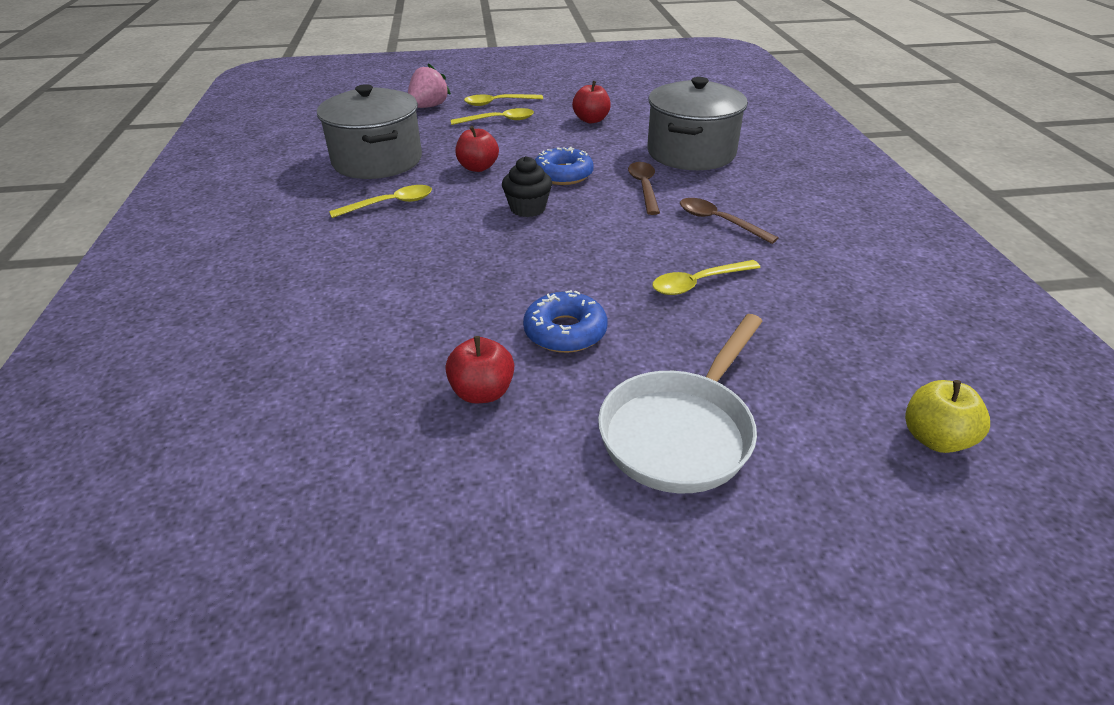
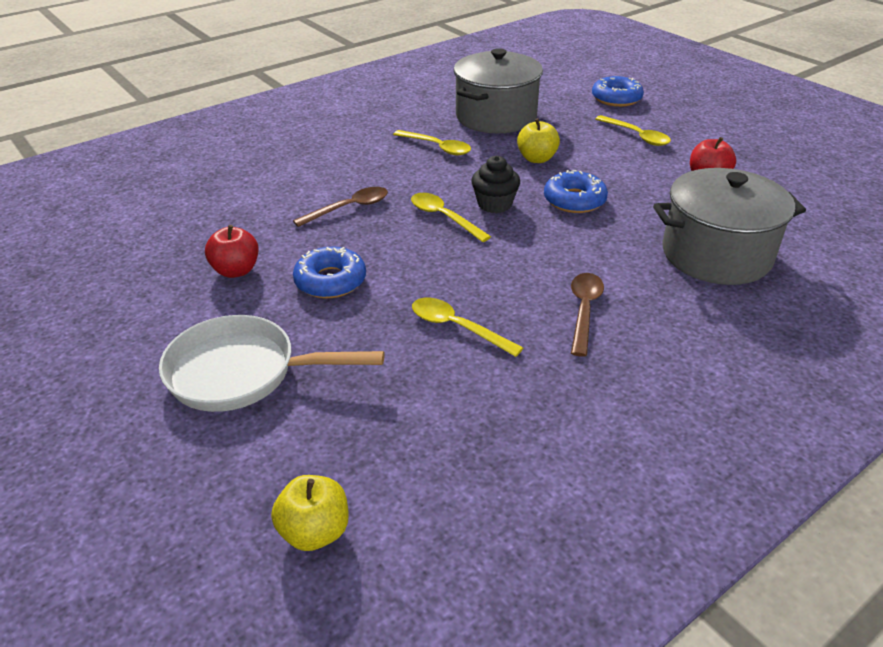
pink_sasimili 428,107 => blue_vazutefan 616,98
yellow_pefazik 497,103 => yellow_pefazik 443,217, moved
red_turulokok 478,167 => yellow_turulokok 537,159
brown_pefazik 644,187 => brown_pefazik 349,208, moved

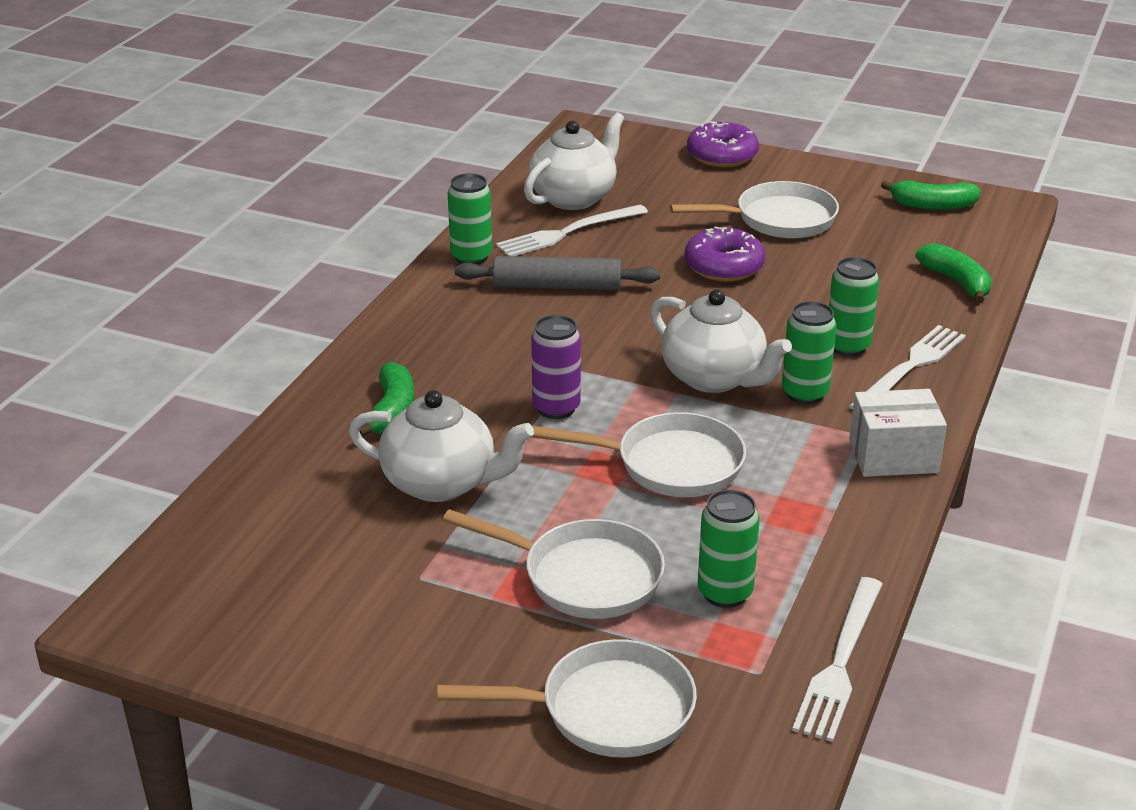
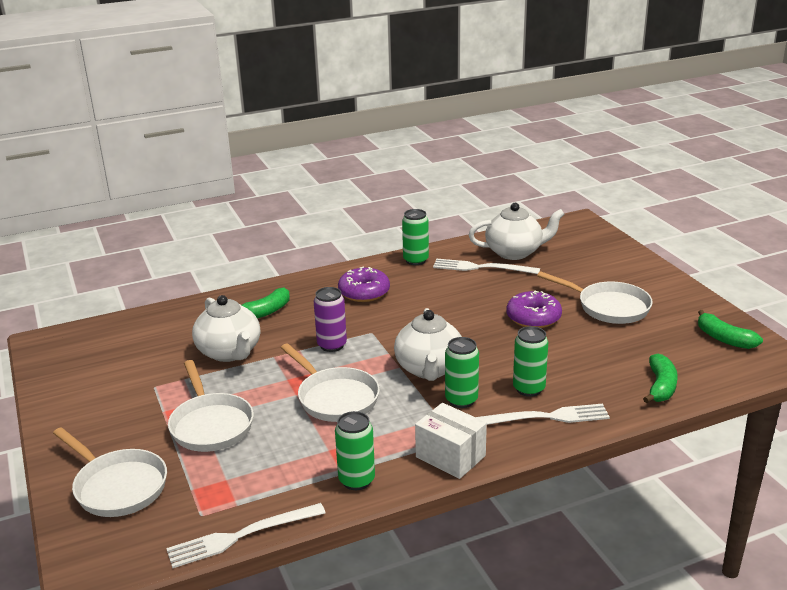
purple_vazutefan 722,156 => purple_vazutefan 364,292, moved
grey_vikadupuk 557,286 => nothing
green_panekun 725,593 => green_panekun 356,480, moved

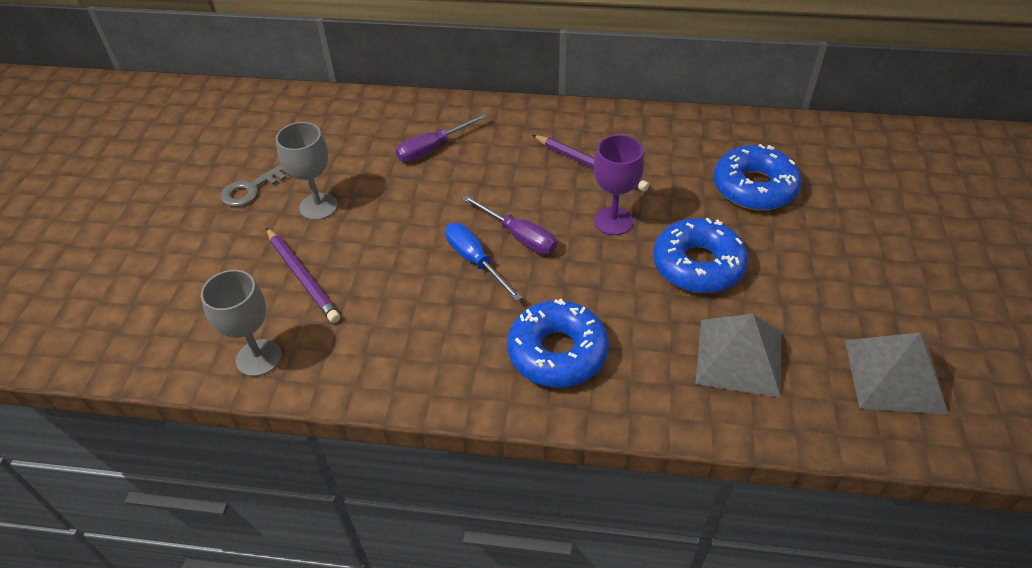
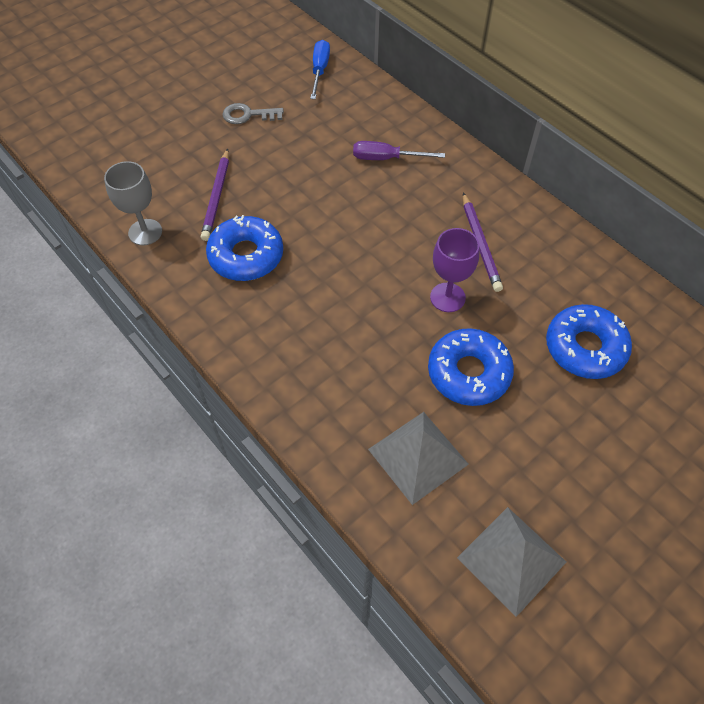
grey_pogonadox 318,206 => nothing
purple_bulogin 519,236 => nothing
blue_bulogin 475,261 => blue_bulogin 320,70, moved
blue_vazutefan 557,352 => blue_vazutefan 246,256, moved

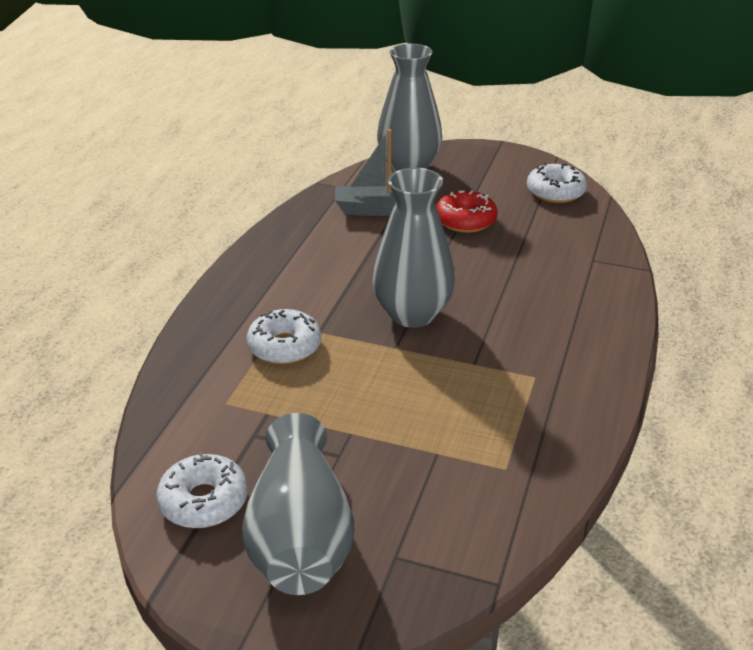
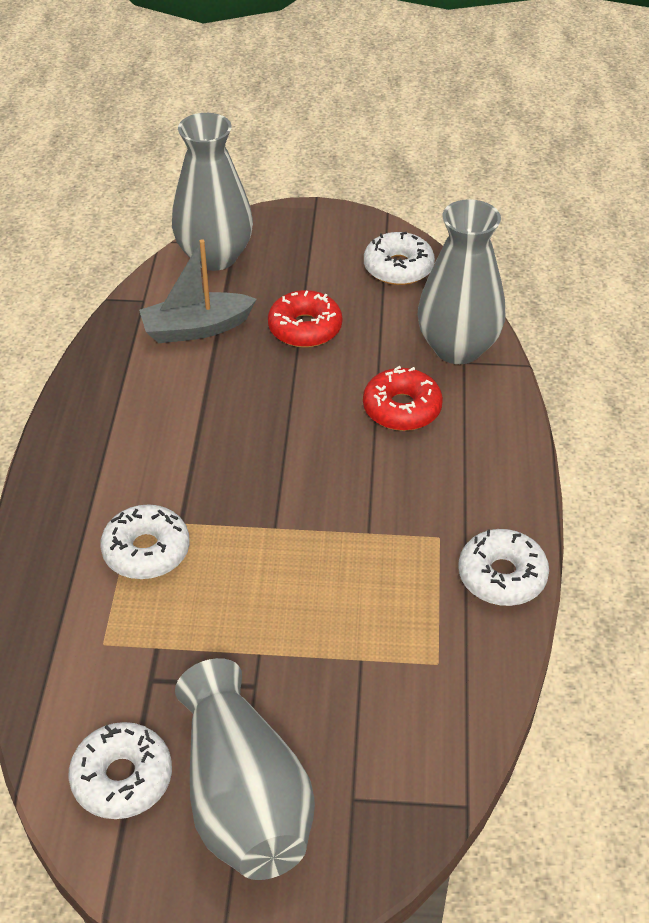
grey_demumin 412,314 => grey_demumin 457,348, moved
nothing => red_vazutefan 402,408
nothing => white_vazutefan 502,576

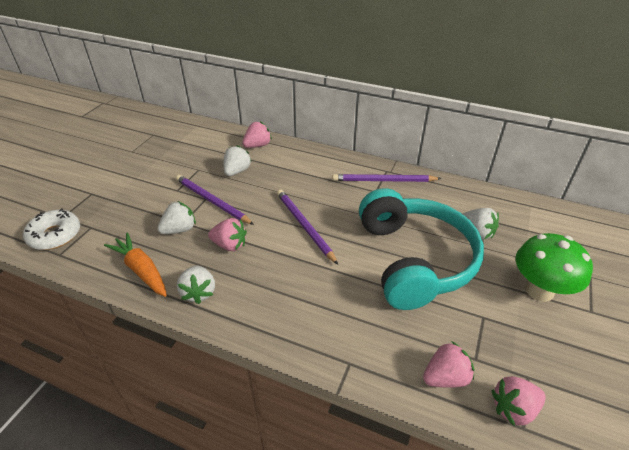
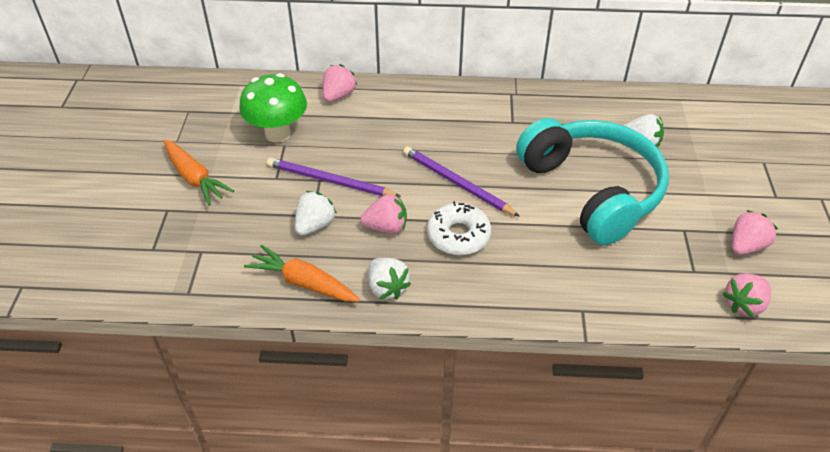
white_sasimili 237,171 => nothing
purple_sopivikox 383,180 => nothing
white_vazutefan 55,235 => white_vazutefan 458,235, moved
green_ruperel 539,291 => green_ruperel 278,133, moved
pink_sasimili 445,377 => pink_sasimili 746,246, moved
nothing => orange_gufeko 194,178

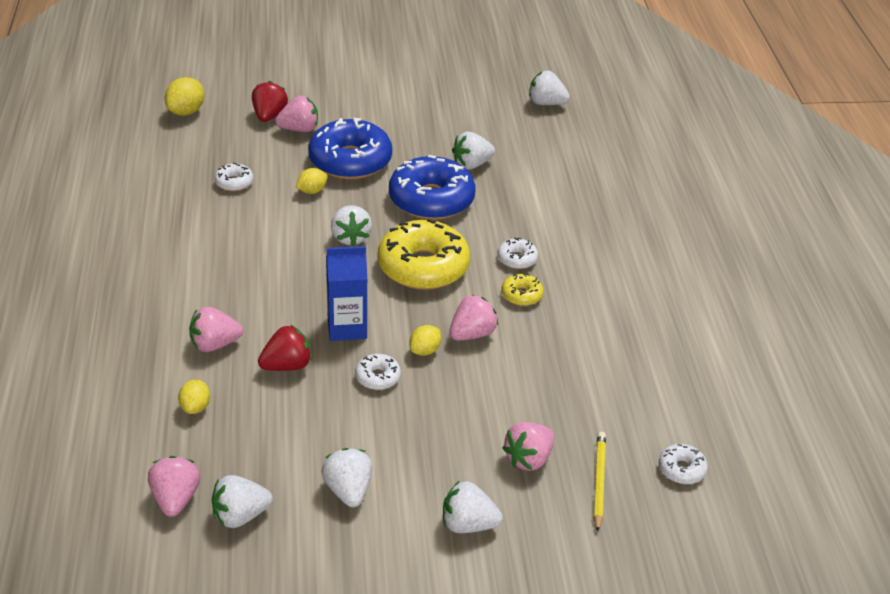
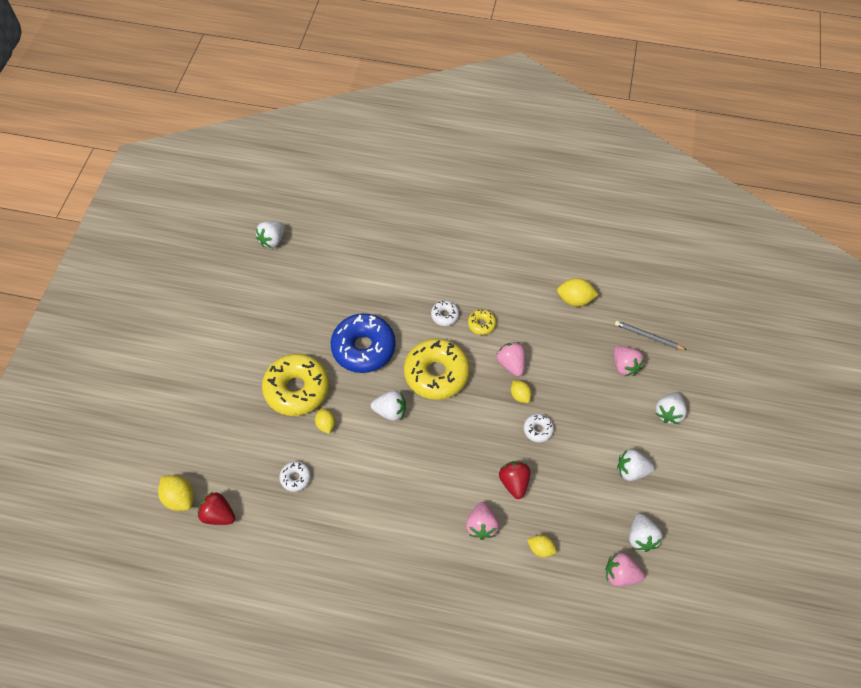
red_sasimili 269,116 => red_sasimili 218,514, moved
pink_sasimili 299,129 => nothing
blue_vazutefan 350,161 => yellow_vazutefan 297,389
white_sasimili 471,164 => nothing
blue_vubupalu 347,327 => nothing
yellow_sopivikox 598,481 => grey_sopivikox 648,337
white_vazutefan 681,469 => nothing
nothing => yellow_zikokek 575,299

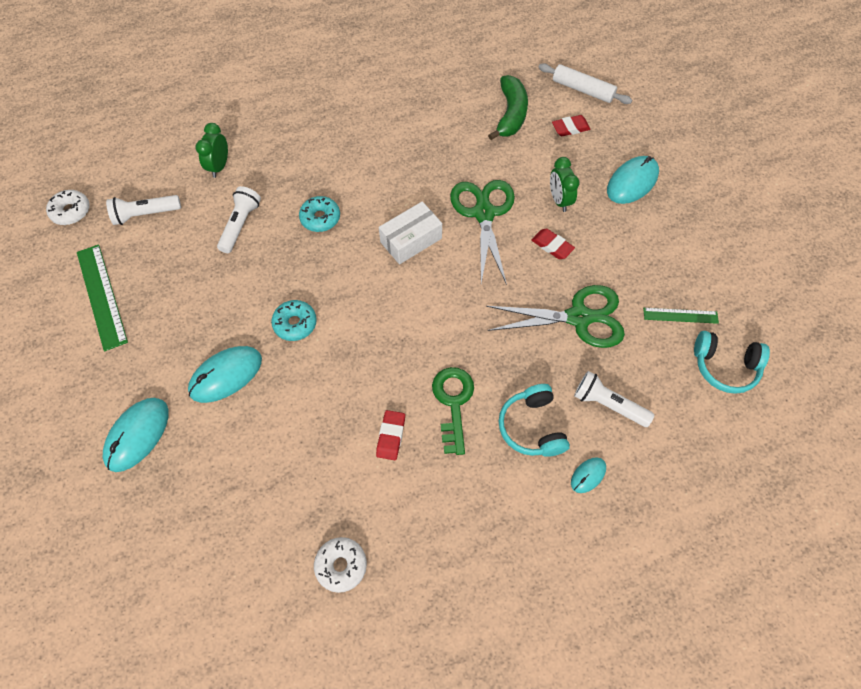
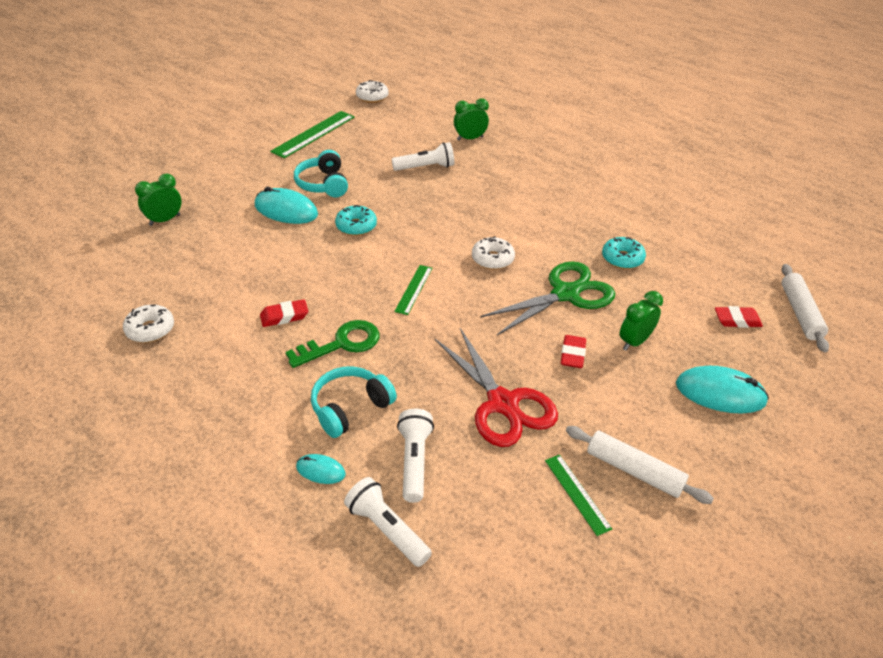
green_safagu 510,114 => nothing
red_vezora 570,128 => red_vezora 737,320, 45 degrees counterclockwise
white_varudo 145,214 => white_varudo 387,529, moved
turquoise_vazutefan 320,218 => turquoise_vazutefan 622,258, moved
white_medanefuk 411,240 => white_vazutefan 492,259
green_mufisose 579,317 => red_mufisose 503,404
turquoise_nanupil 724,366 => turquoise_nanupil 323,184, moved
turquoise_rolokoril 137,435 => nothing
nothing => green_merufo 165,220
nothing => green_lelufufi 414,289
nothing => white_vikadupuk 634,471

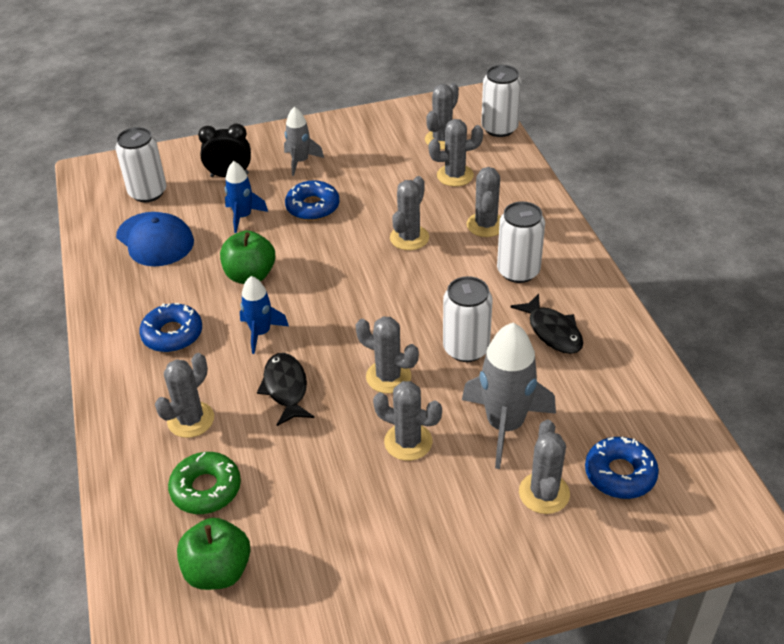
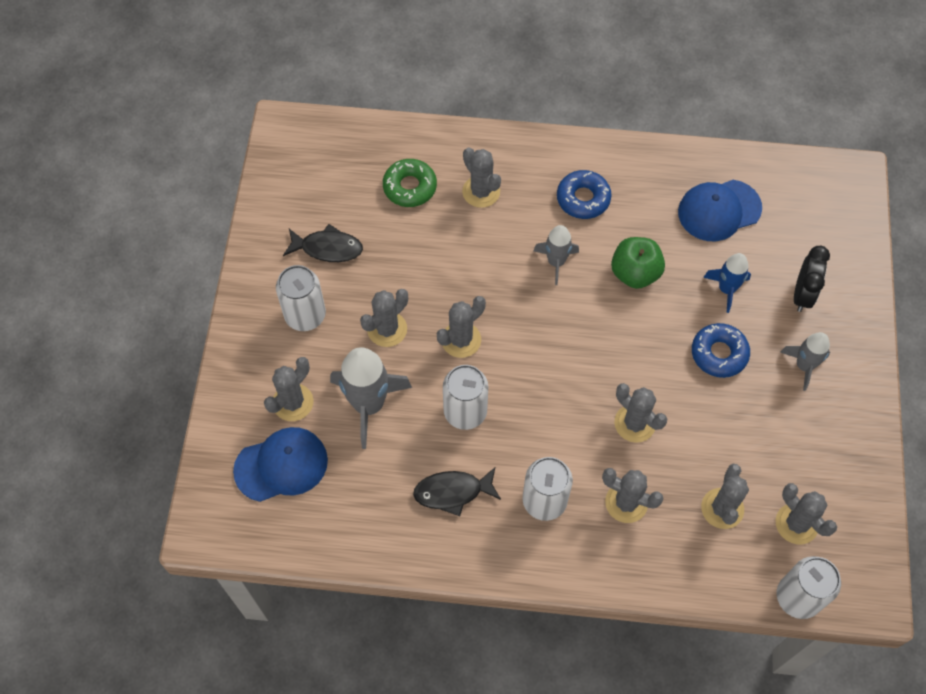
white_panekun 148,192 => white_panekun 305,315, moved
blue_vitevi 261,333 => grey_vitevi 556,262
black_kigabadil 286,388 => black_kigabadil 327,248, moved
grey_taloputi 544,493 => grey_taloputi 293,402, 75 degrees counterclockwise
blue_vazutefan 620,474 => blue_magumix 281,465
green_turulokok 218,571 => nothing

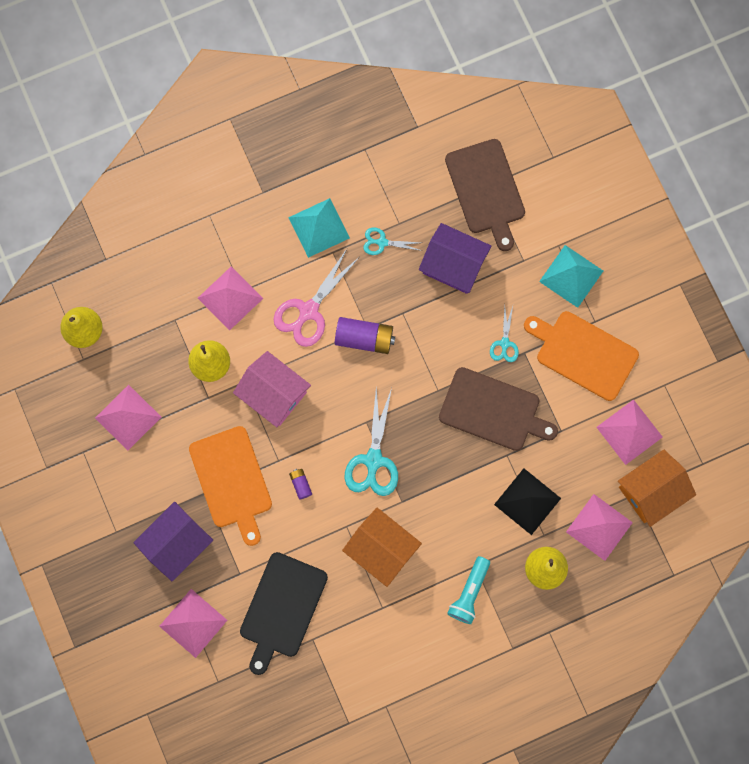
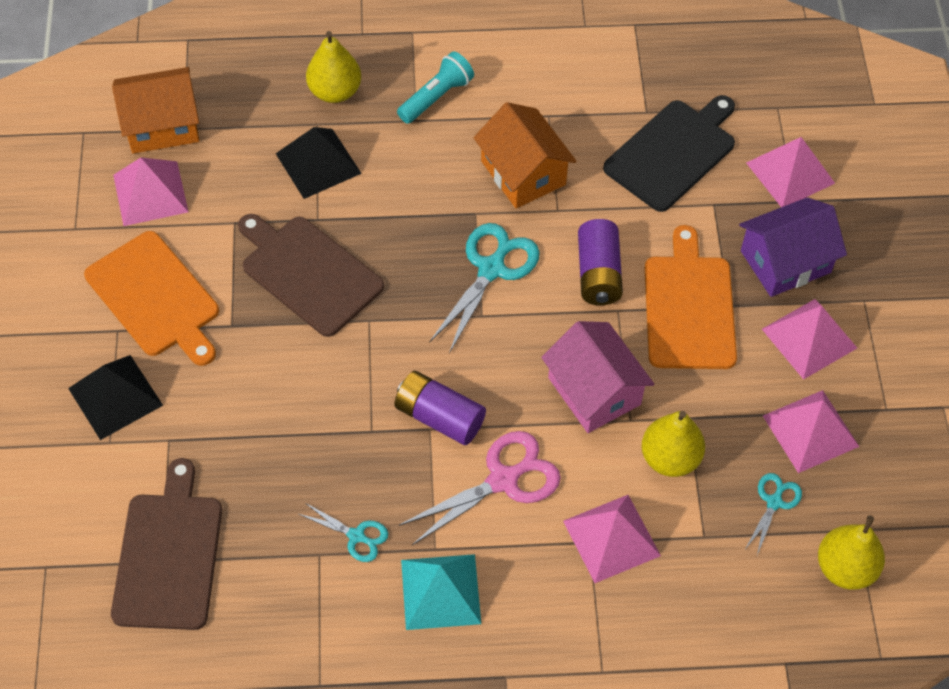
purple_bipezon 453,265 => nothing
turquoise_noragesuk 571,276 => black_noragesuk 115,397
turquoise_mufisose 504,343 => turquoise_mufisose 774,502, moved
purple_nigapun 301,484 => purple_nigapun 598,273, x2.01
pink_noragesuk 599,527 => pink_noragesuk 809,338, moved

